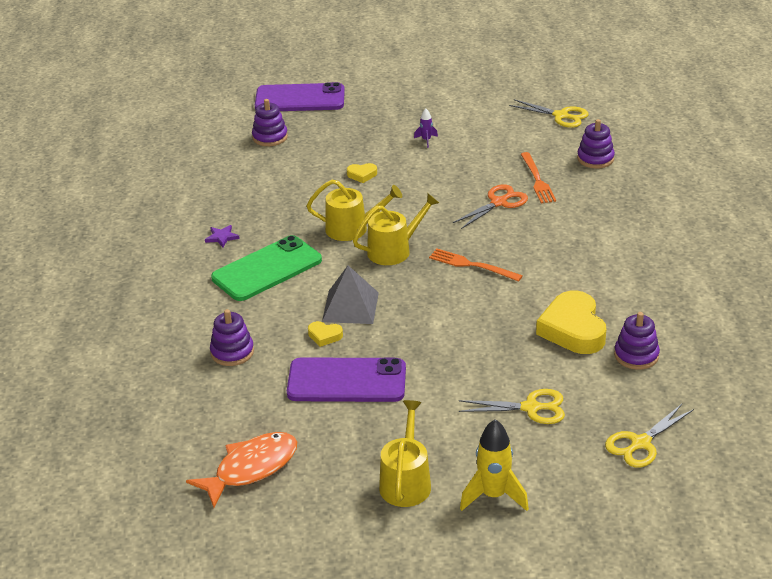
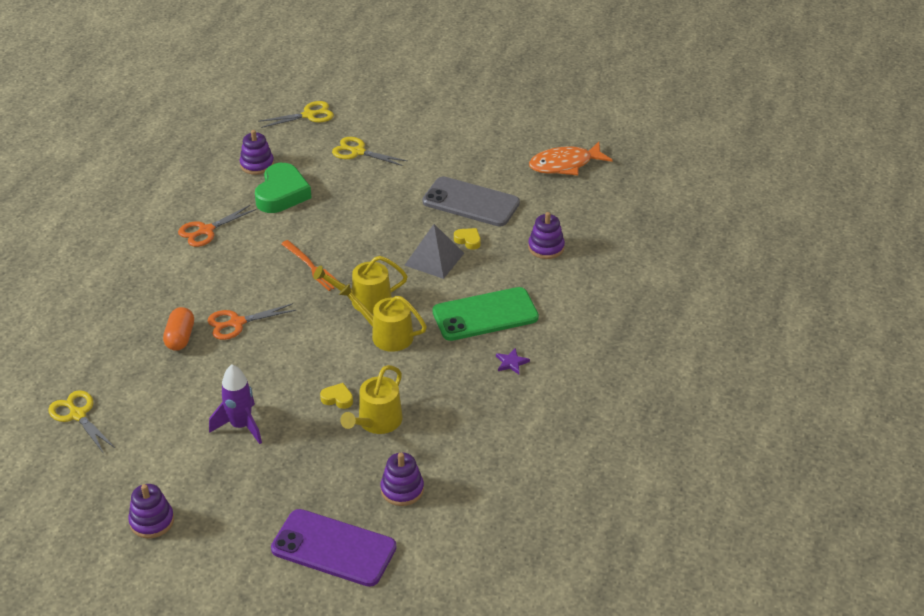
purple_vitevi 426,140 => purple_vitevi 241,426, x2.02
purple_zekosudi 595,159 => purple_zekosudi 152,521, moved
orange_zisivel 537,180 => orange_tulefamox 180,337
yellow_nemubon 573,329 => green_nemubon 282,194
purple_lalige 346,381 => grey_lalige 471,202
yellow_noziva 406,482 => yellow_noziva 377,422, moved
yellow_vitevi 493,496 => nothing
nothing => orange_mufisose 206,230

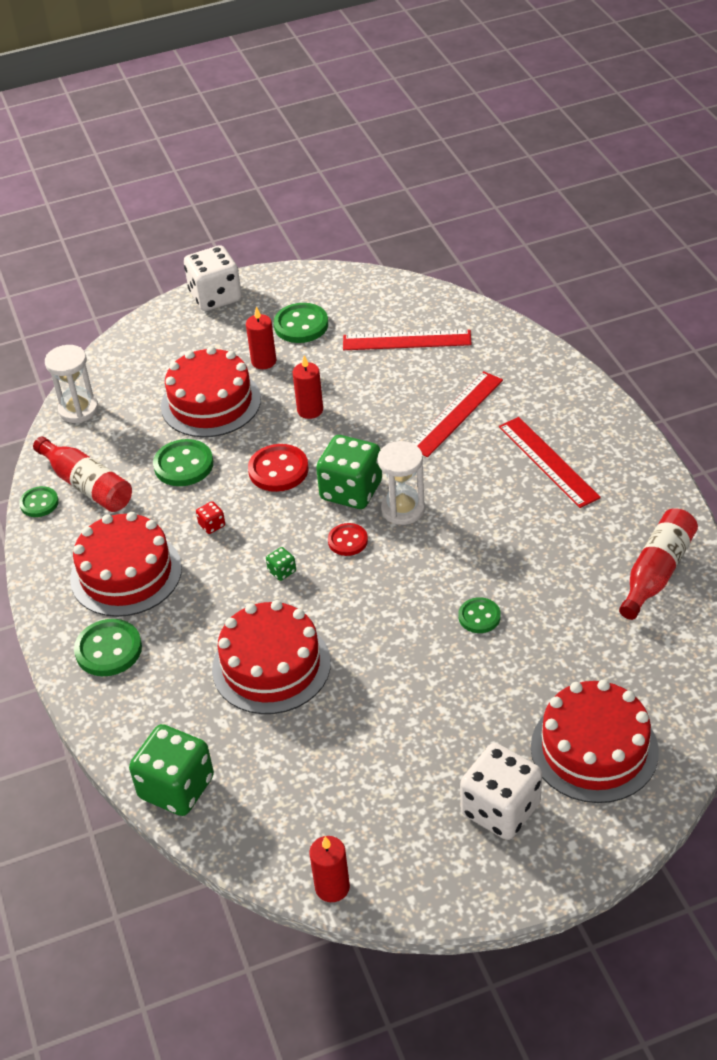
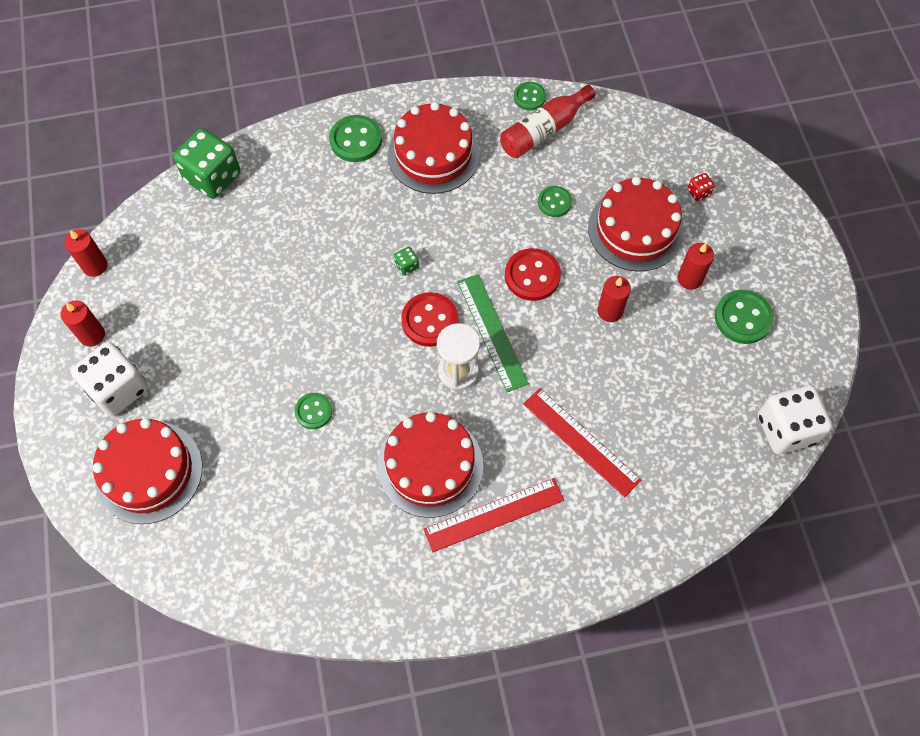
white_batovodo 215,297 => white_batovodo 785,429, moved
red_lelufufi 406,340 => nothing
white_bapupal 78,410 => nothing
green_batovodo 351,491 => green_lelufufi 492,332
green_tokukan 183,465 => green_tokukan 554,202, x0.63
red_batovodo 212,525 => red_batovodo 698,192, moved
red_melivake 656,572 => nothing
red_tokukan 348,541 => red_tokukan 430,320, x1.58
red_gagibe 271,666 => red_gagibe 430,465, moved
nothing => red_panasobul 92,335

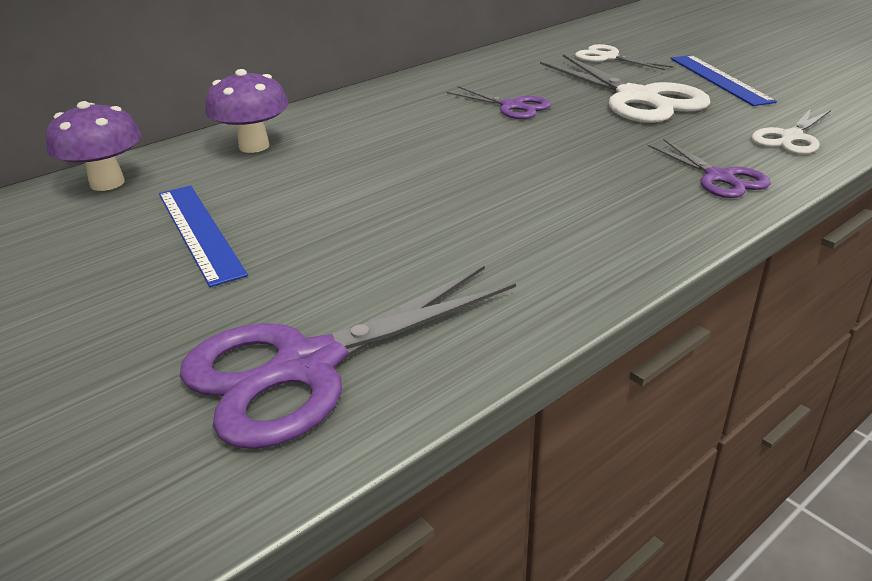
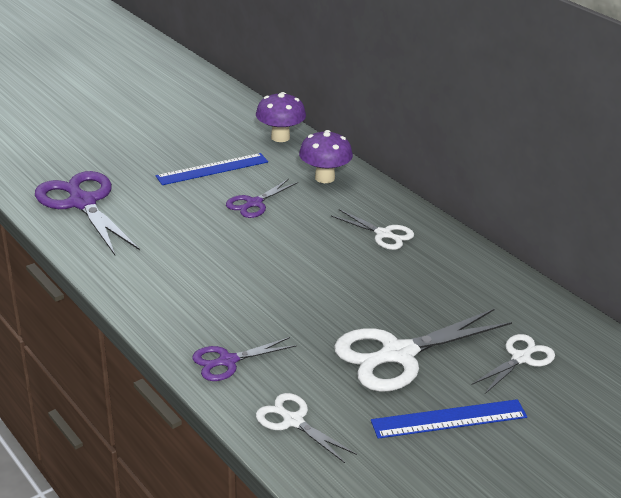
purple_mufisose 512,106 => purple_mufisose 254,203, moved
nothing => white_mufisose 383,234

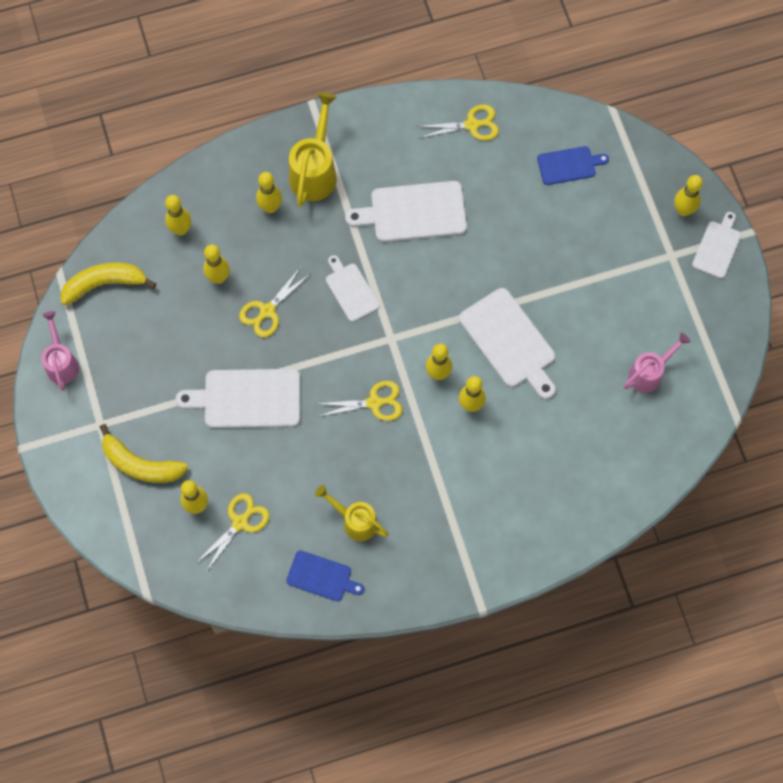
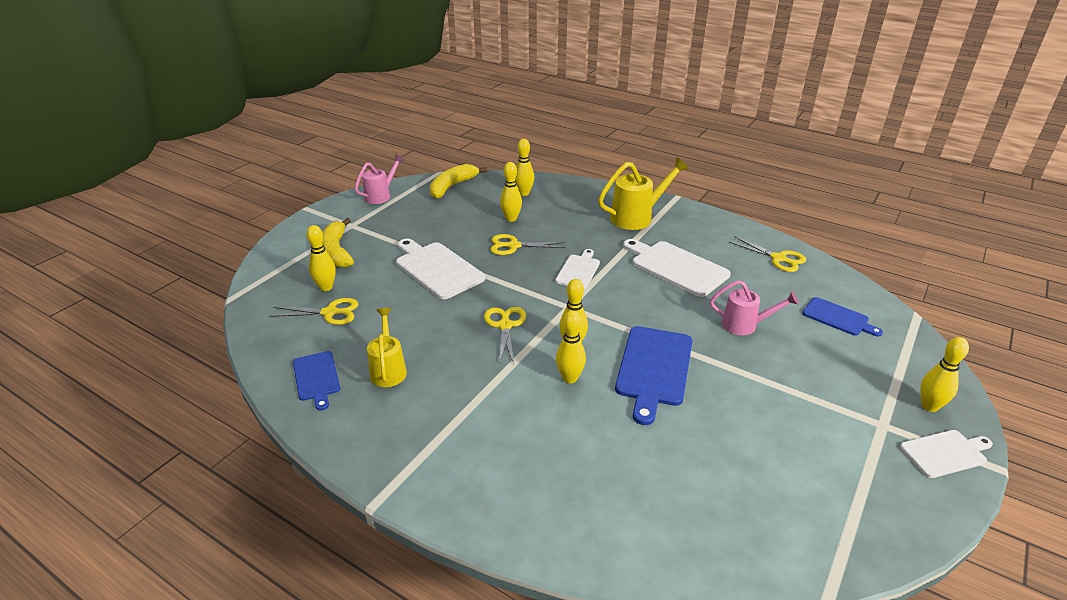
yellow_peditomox 270,207 => nothing
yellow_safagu 105,284 => yellow_safagu 452,186, 90 degrees counterclockwise
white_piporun 509,341 => blue_piporun 654,368
pink_noziva 649,373 => pink_noziva 744,325, moved
yellow_mufisose 374,403 => yellow_mufisose 505,325, 135 degrees counterclockwise

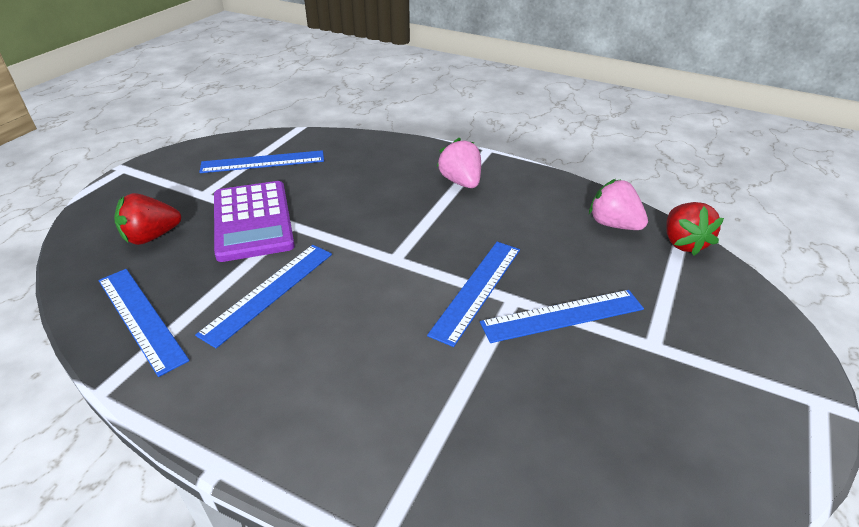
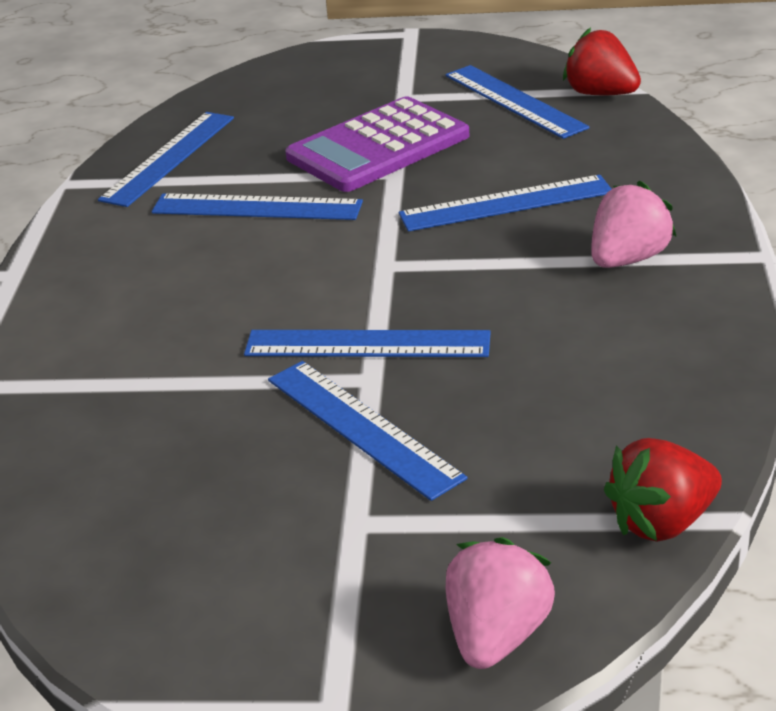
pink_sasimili 613,224 => pink_sasimili 496,636, moved
red_sasimili 151,237 => red_sasimili 600,94, moved
nothing => blue_lelufufi 506,203

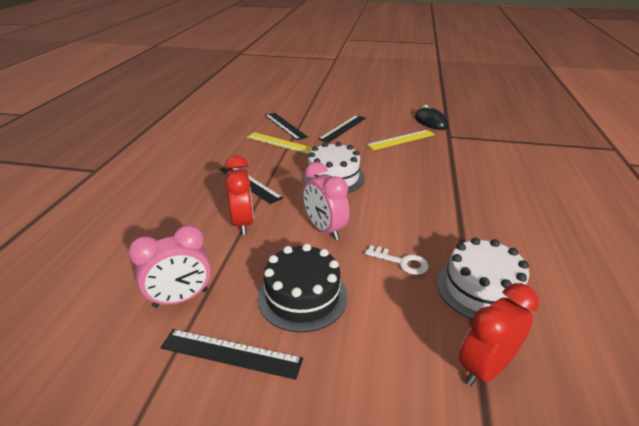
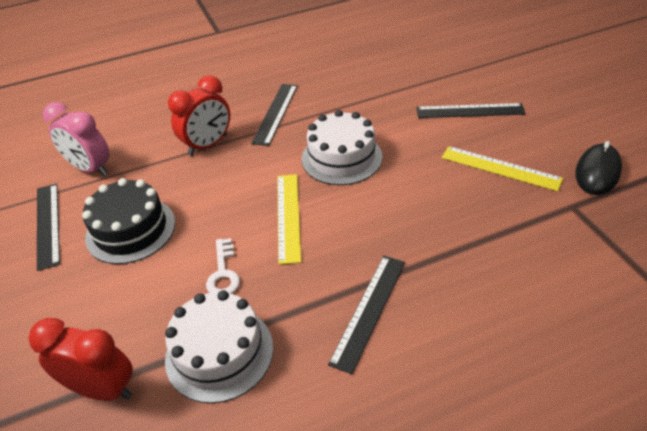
black_lelufufi 285,126 => black_lelufufi 369,310, moved
yellow_lelufufi 280,143 => yellow_lelufufi 288,216, moved
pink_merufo 325,229 => nothing

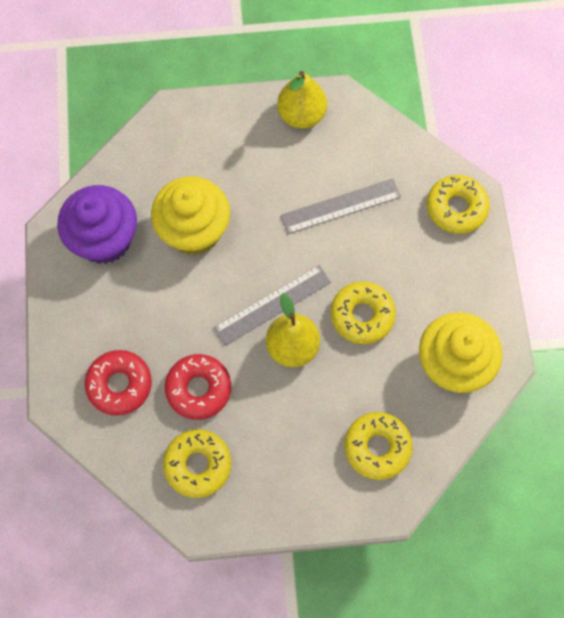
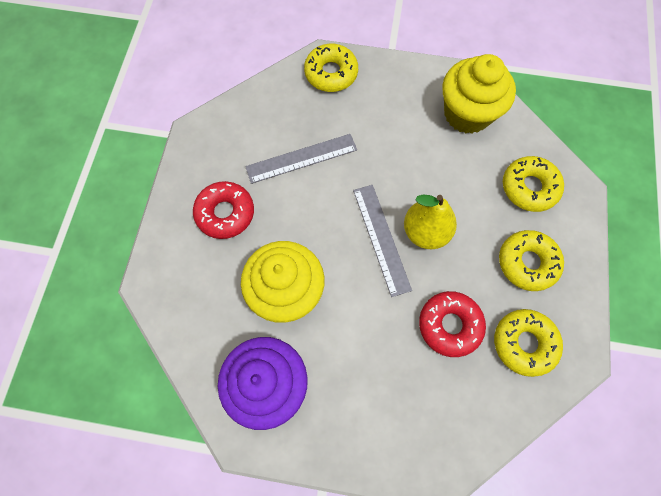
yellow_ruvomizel 301,115 => nothing
grey_lelufufi 340,206 => grey_lelufufi 301,158, 75 degrees clockwise
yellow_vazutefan 362,315 => yellow_vazutefan 527,263, moved
red_vazutefan 119,385 => red_vazutefan 225,213, moved

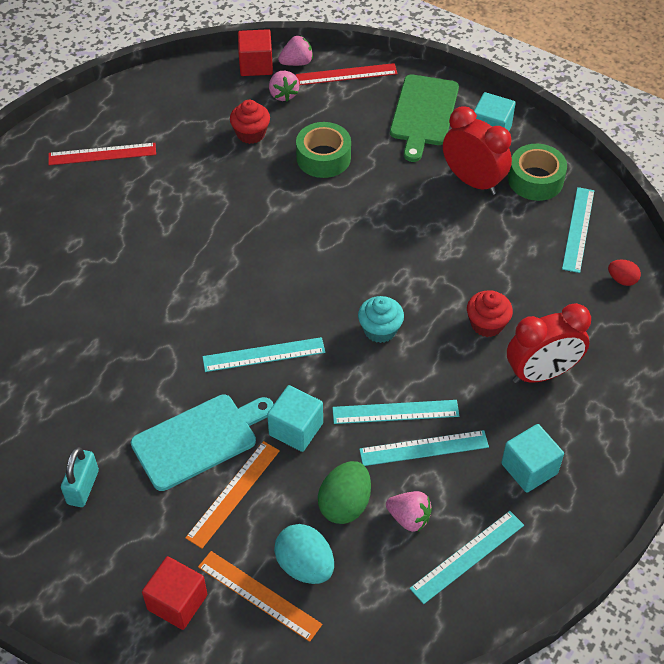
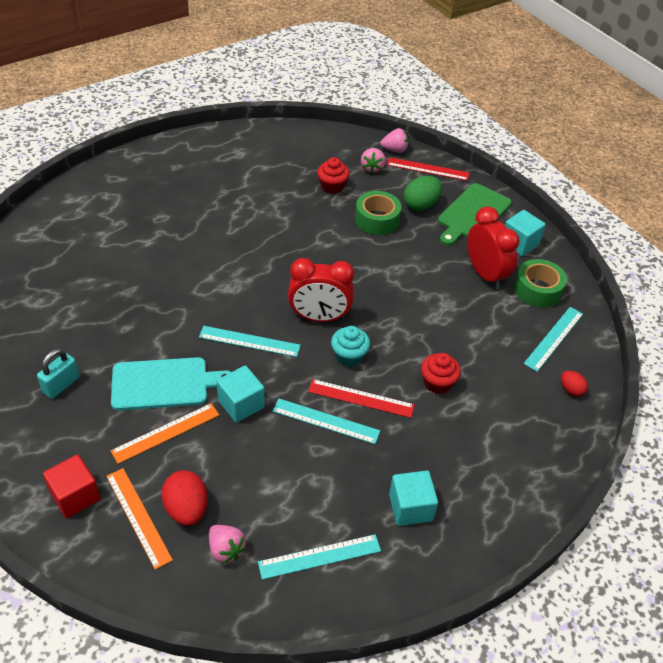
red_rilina 256,65 => nothing
red_lelufufi 102,154 => red_lelufufi 361,398, moved
red_merufo 541,373 => red_merufo 319,317, moved
turquoise_lelufufi 424,448 => nothing
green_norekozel 345,504 => green_norekozel 420,205, moved
pink_sasimili 409,518 => pink_sasimili 226,549, moved
turquoise_norekozel 305,565 => red_norekozel 187,509

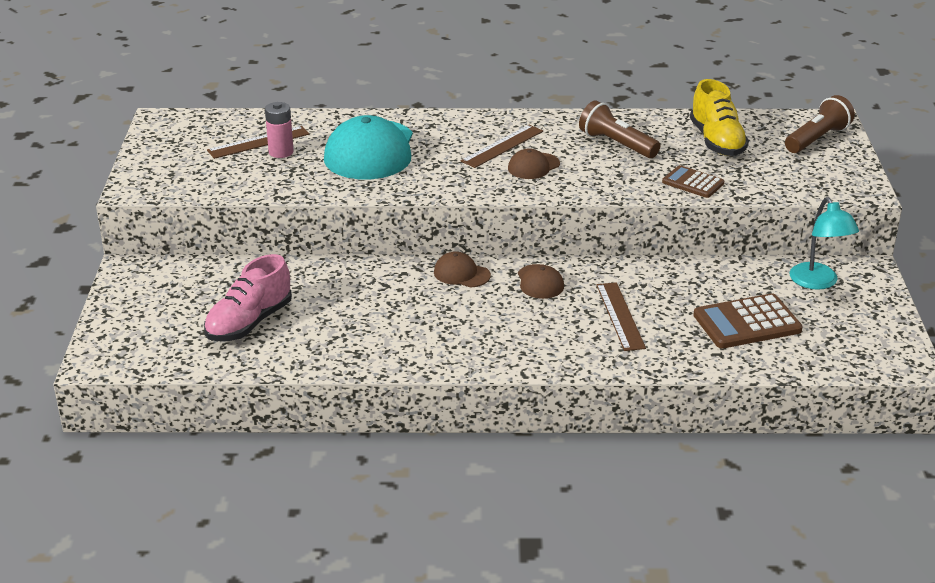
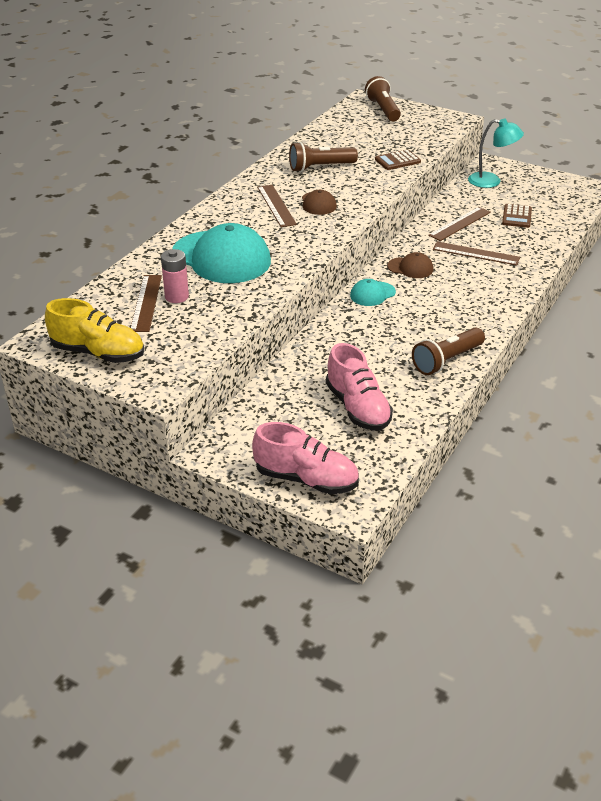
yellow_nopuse 717,141 => yellow_nopuse 98,353, moved
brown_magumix 461,274 => turquoise_magumix 372,294
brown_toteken 747,323 => brown_toteken 517,216, x0.62
nothing => brown_lelufufi 460,224
nothing => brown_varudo 446,360
nothing => pink_nopuse 306,479

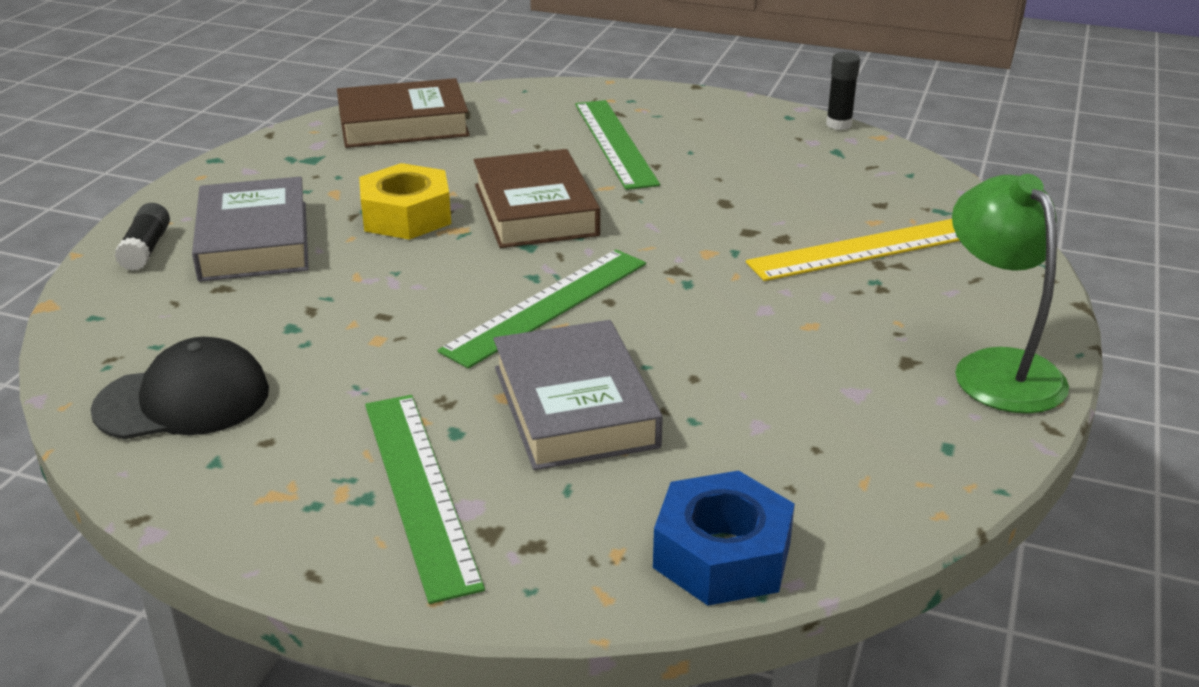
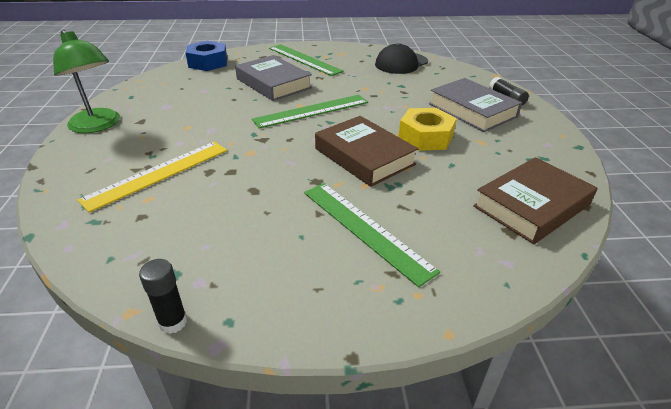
green_lelufufi 547,306 => green_lelufufi 312,111, 45 degrees clockwise

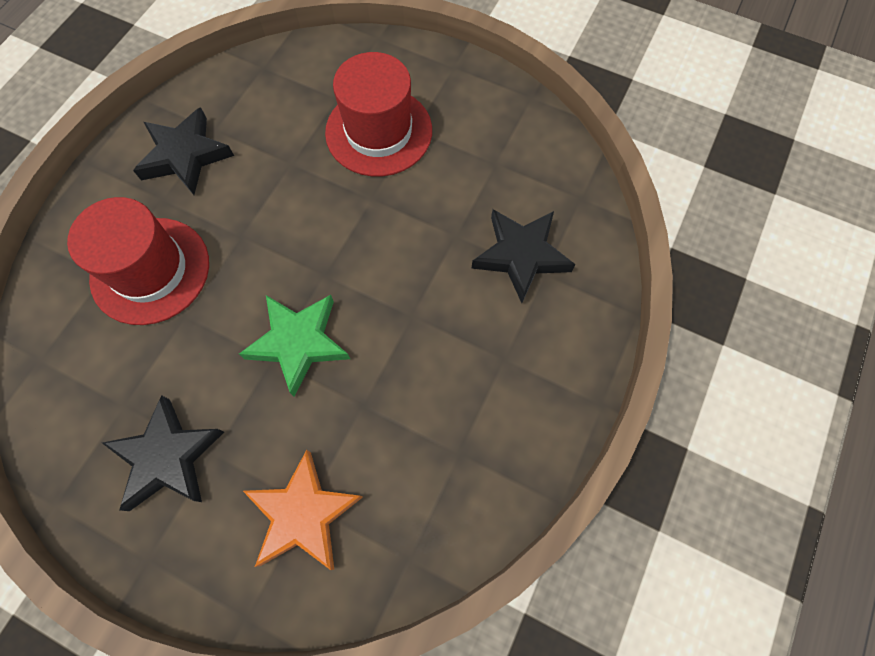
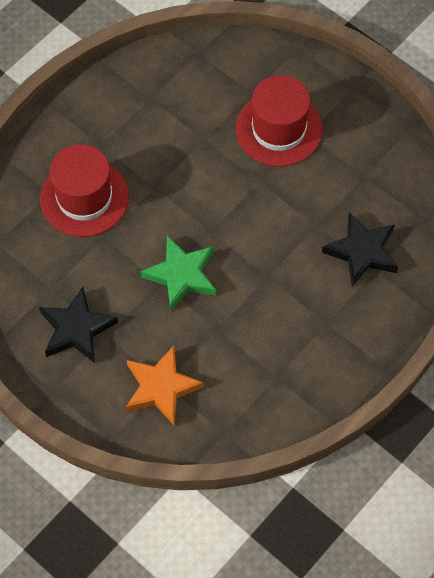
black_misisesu 185,156 => nothing

